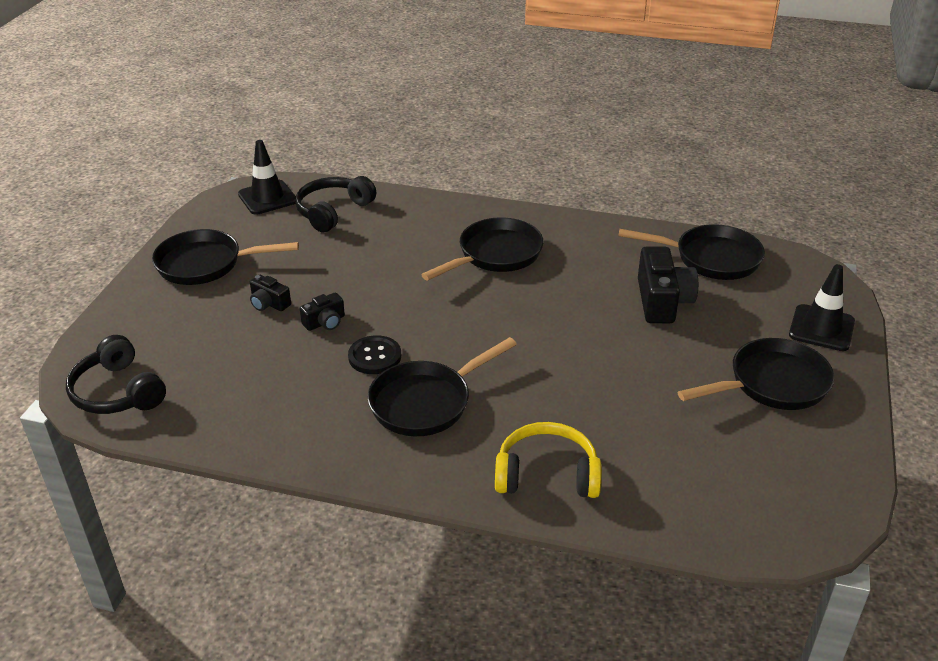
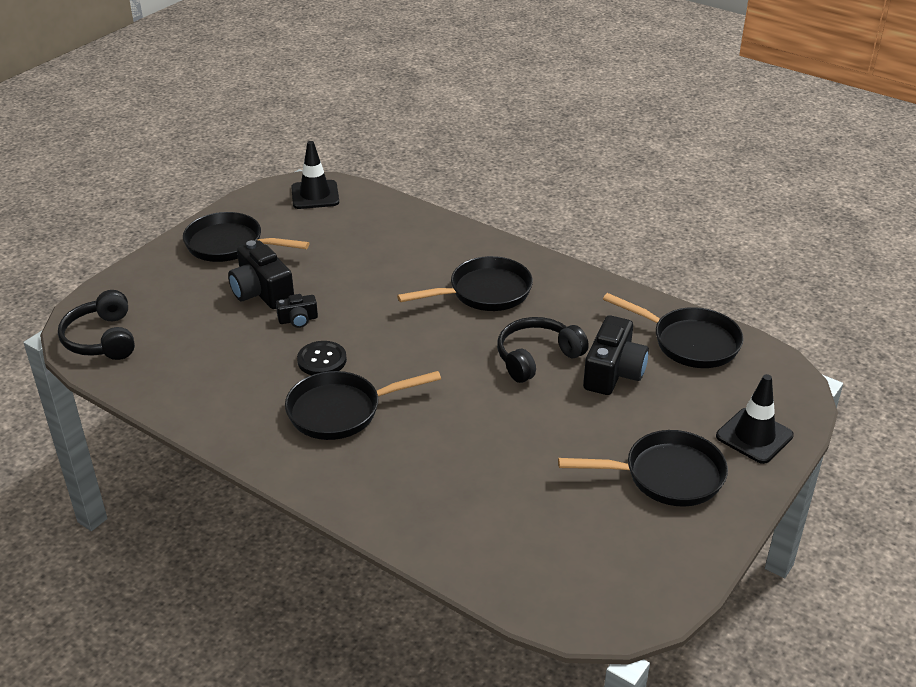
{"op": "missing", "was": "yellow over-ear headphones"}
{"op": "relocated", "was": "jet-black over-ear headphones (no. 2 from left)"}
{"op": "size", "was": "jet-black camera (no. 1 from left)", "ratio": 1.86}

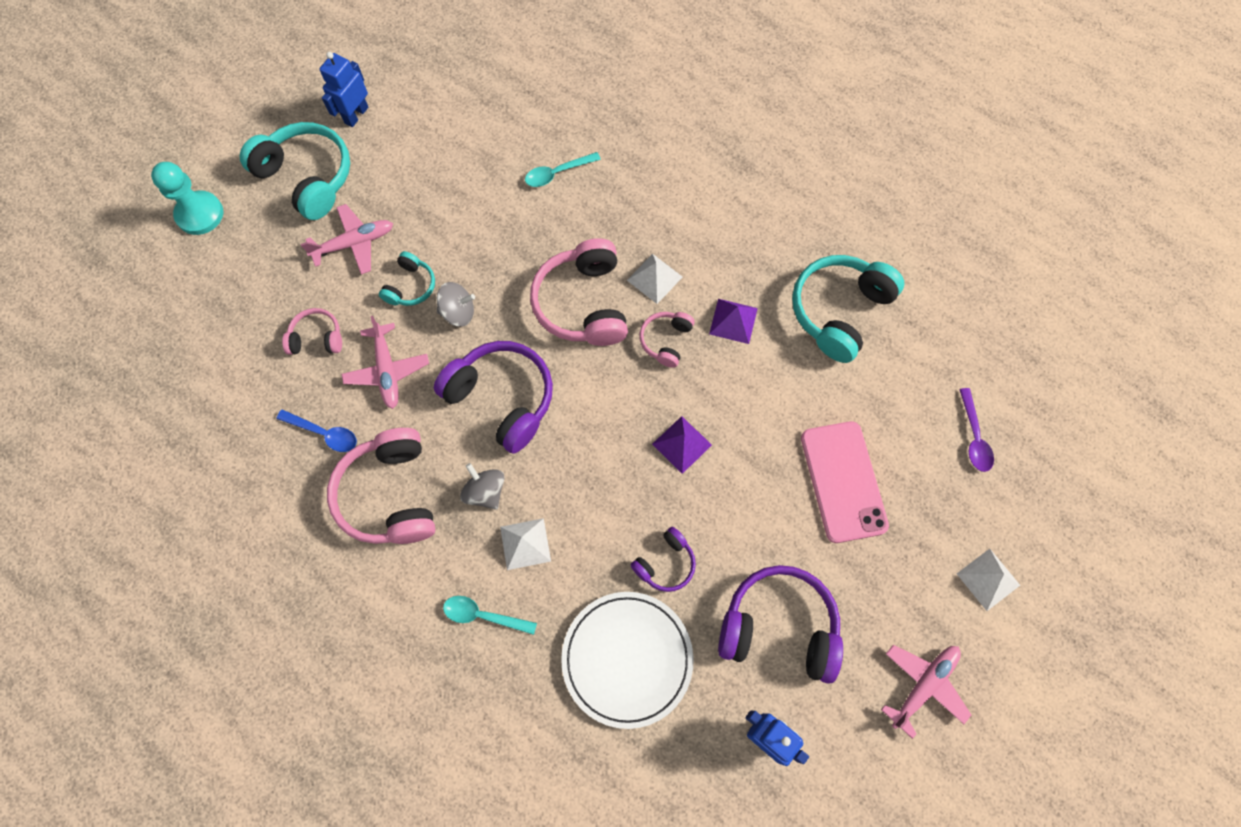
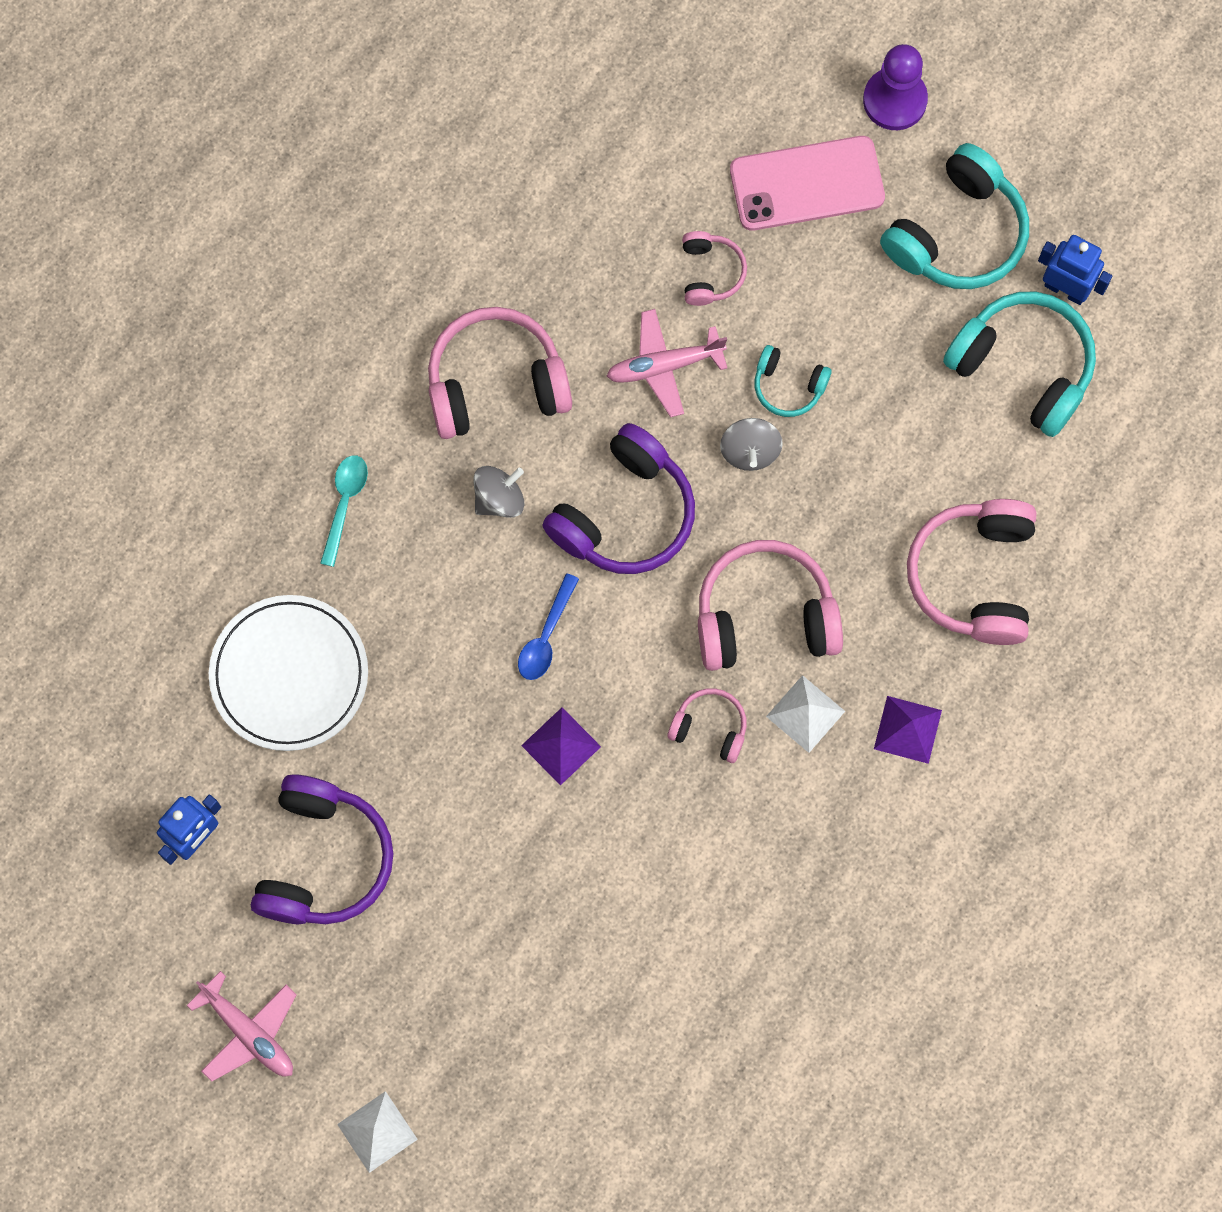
{"op": "missing", "was": "rosy plane (no. 1 from left)"}
{"op": "missing", "was": "pure white pyramid shape (no. 1 from left)"}
{"op": "missing", "was": "purple over-ear headphones (no. 2 from left)"}
{"op": "missing", "was": "purple tablespoon"}
{"op": "relocated", "was": "blue tablespoon"}
{"op": "relocated", "was": "purple pyramid shape (no. 2 from left)"}
{"op": "relocated", "was": "turquoise over-ear headphones (no. 3 from left)"}
{"op": "relocated", "was": "rosy phone"}
{"op": "exchanged", "was": "turquoise tablespoon (no. 2 from left)", "now": "rosy over-ear headphones (no. 5 from left)"}
{"op": "colour", "was": "turquoise game pawn", "now": "purple game pawn"}

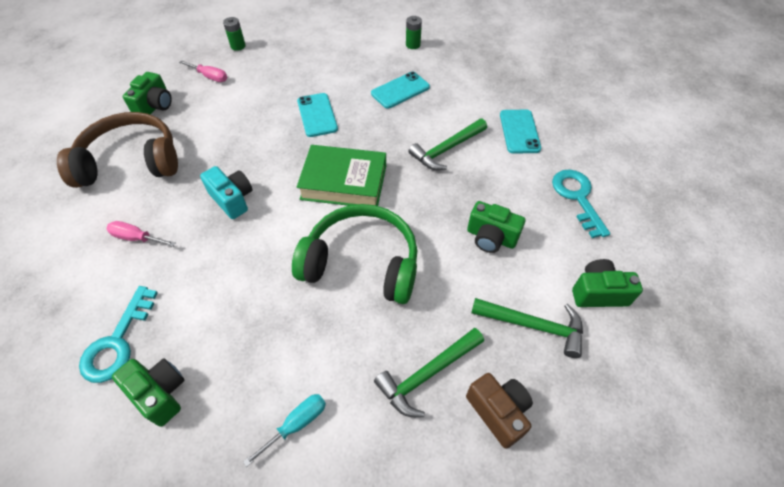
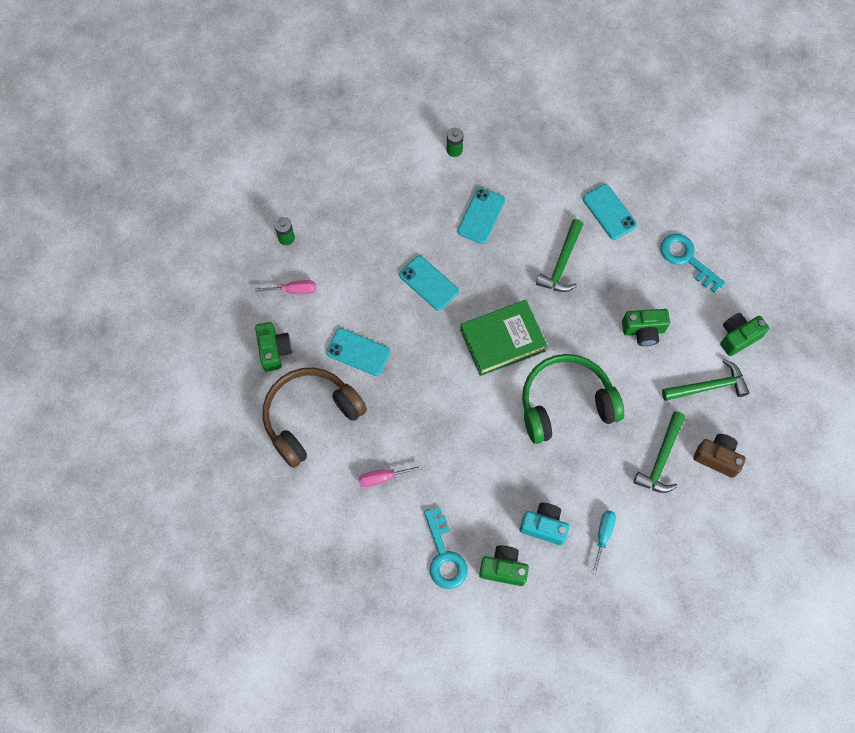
{"op": "appeared", "now": "turquoise phone (no. 1 from left)"}
{"op": "relocated", "was": "turquoise camera"}

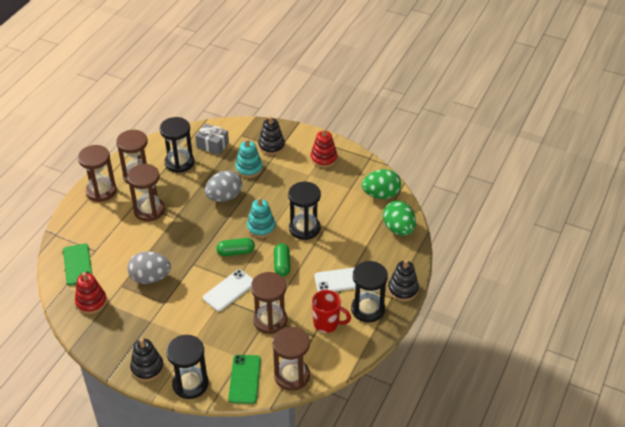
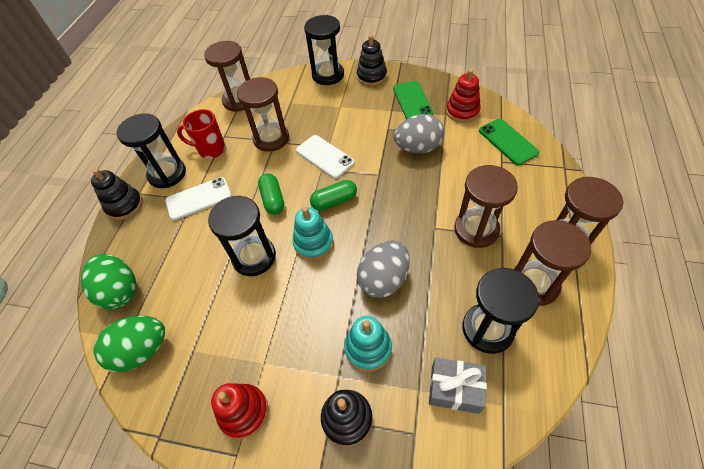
{"op": "relocated", "was": "green phone (no. 2 from left in the first image)", "now": "green phone (no. 1 from left)"}
{"op": "spun", "was": "pure white phone (no. 1 from left in the first image)", "clockwise": -75}

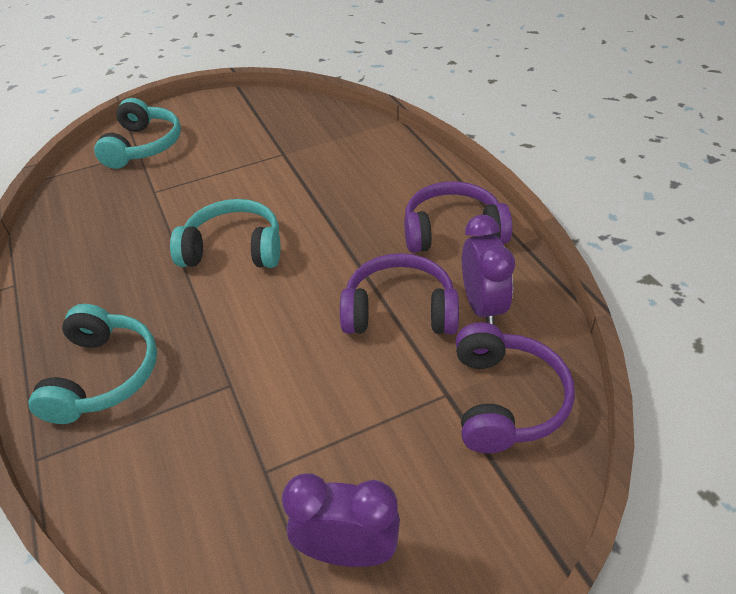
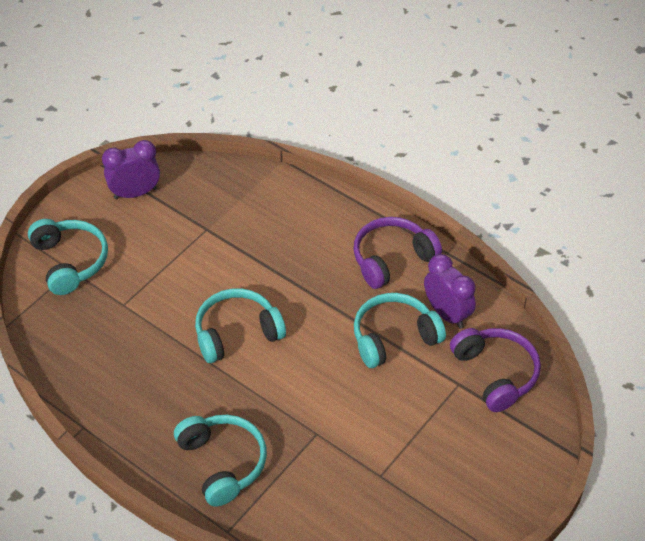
{"op": "relocated", "was": "purple bedside clock (no. 1 from left)"}
{"op": "colour", "was": "purple over-ear headphones (no. 1 from left)", "now": "turquoise over-ear headphones (no. 4 from left)"}

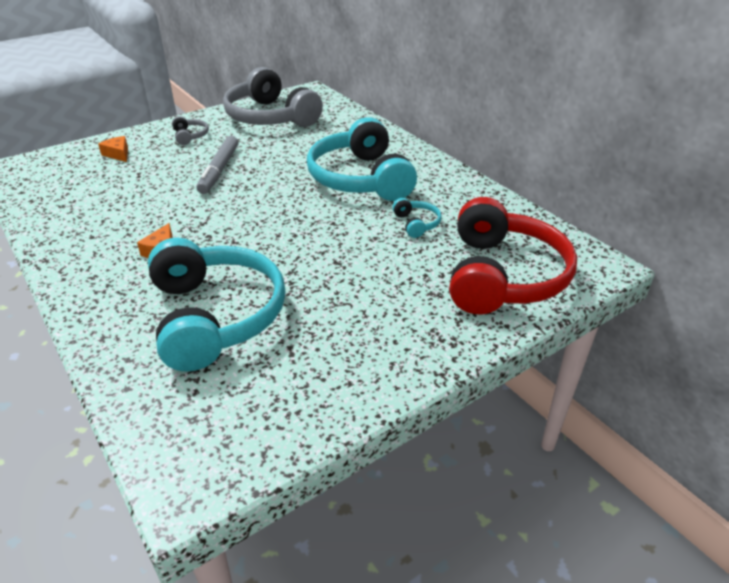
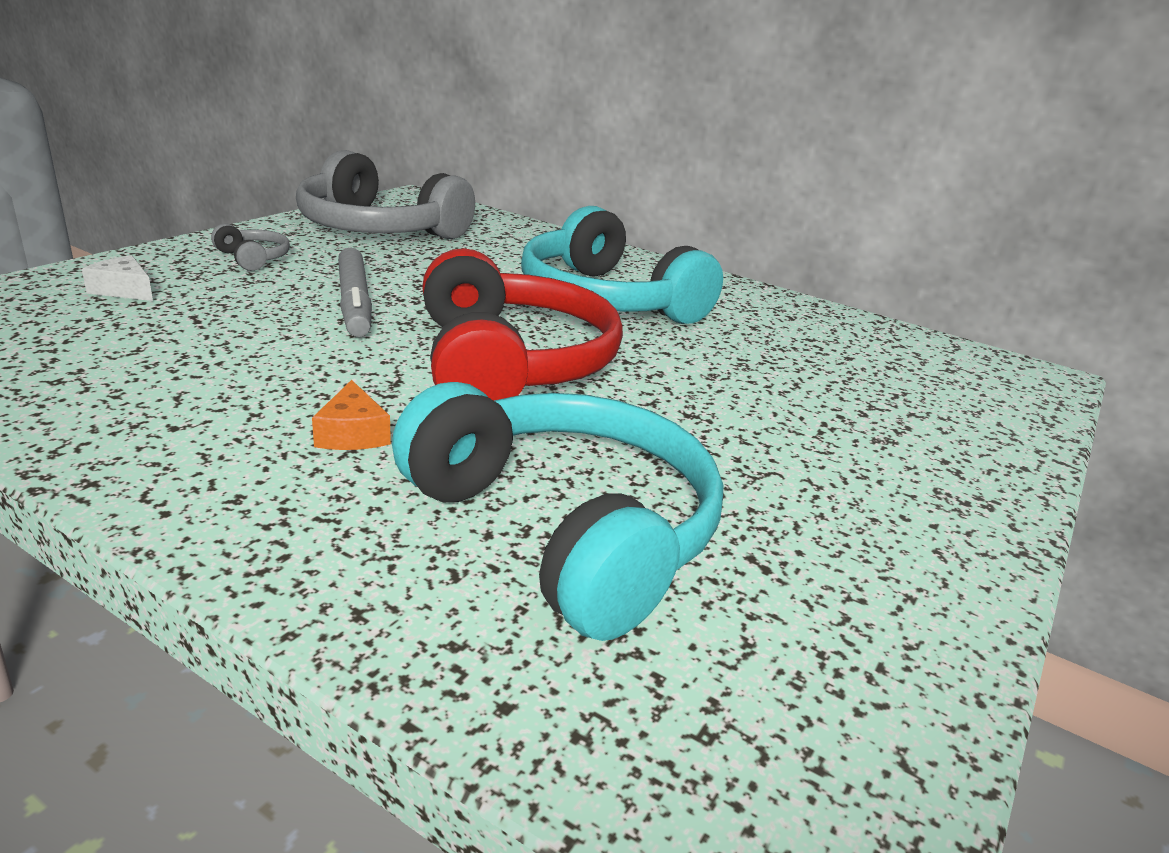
{"op": "missing", "was": "turquoise over-ear headphones (no. 3 from left)"}
{"op": "relocated", "was": "crimson over-ear headphones"}
{"op": "colour", "was": "orange cheese (no. 1 from left)", "now": "pure white cheese"}

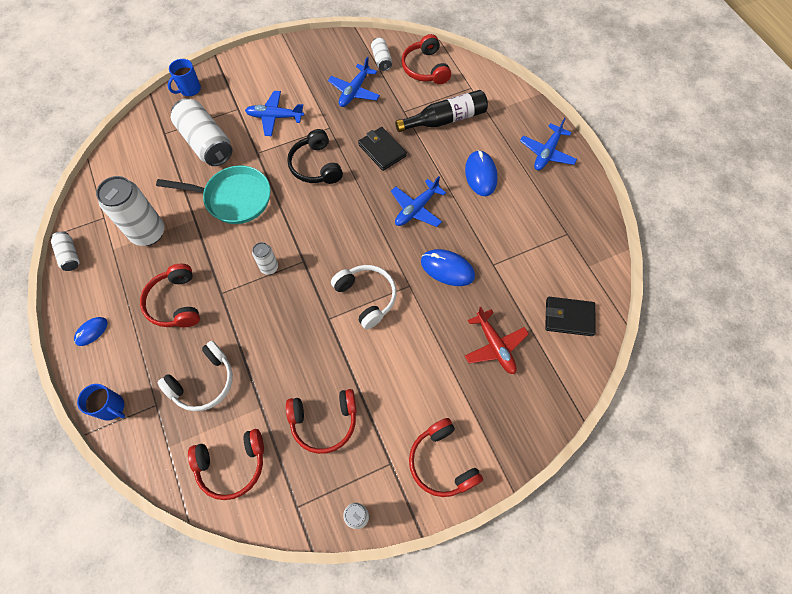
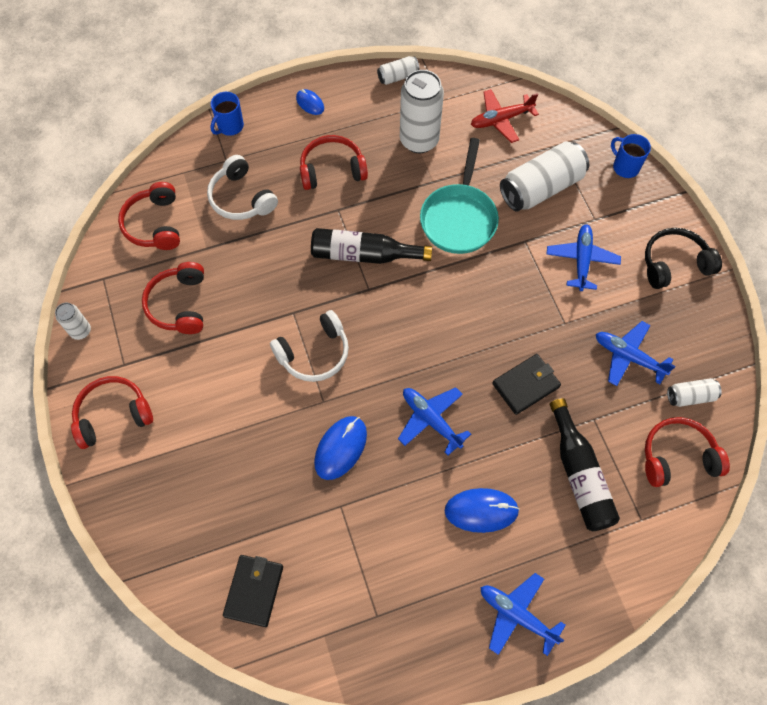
{"op": "relocated", "was": "jet-black over-ear headphones"}
{"op": "relocated", "was": "crimson plane"}
{"op": "exchanged", "was": "pure white tin (no. 4 from left)", "now": "jet-black bottle (no. 1 from left)"}

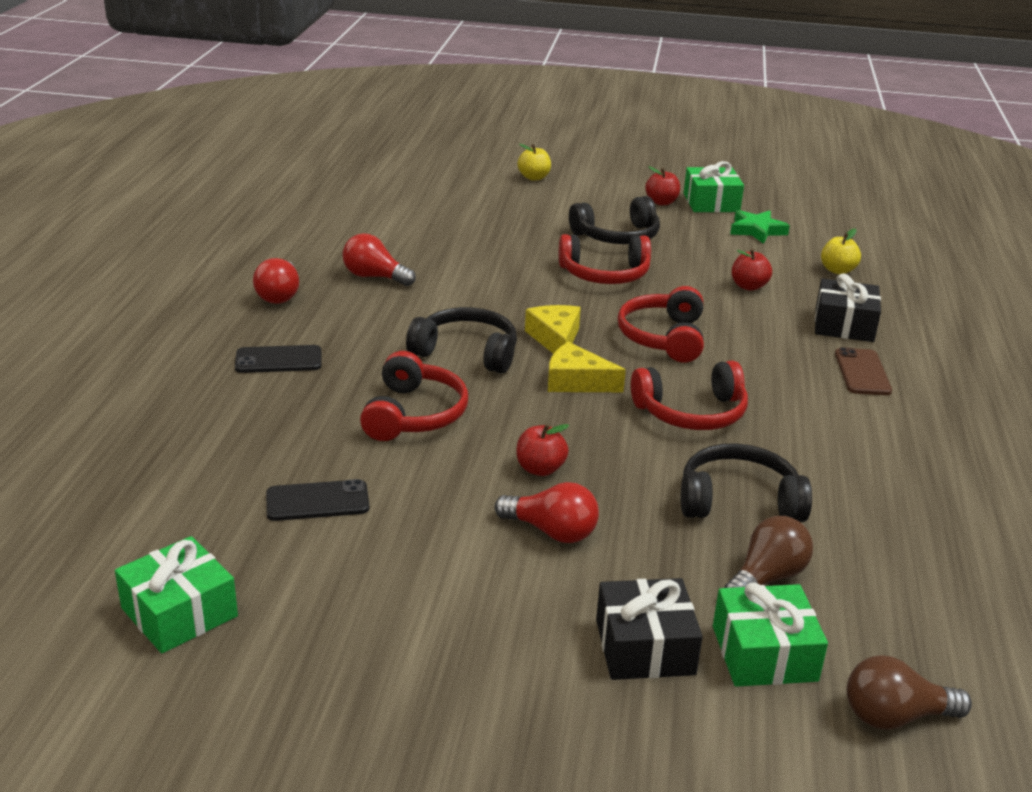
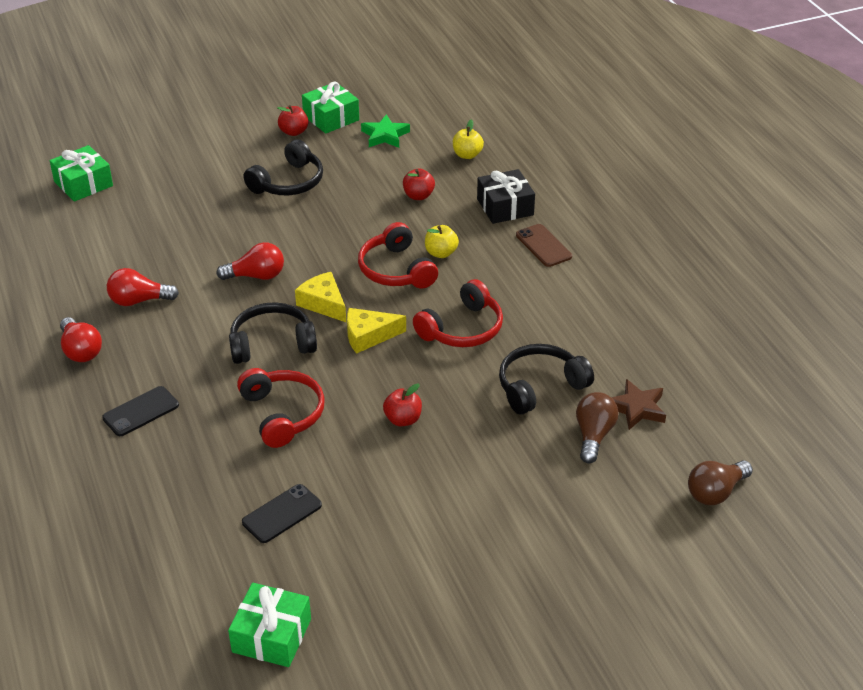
{"op": "missing", "was": "crimson over-ear headphones (no. 2 from left)"}
{"op": "missing", "was": "jet-black gift (no. 1 from left)"}
{"op": "appeared", "now": "russet star"}
{"op": "relocated", "was": "crimson light bulb (no. 3 from left)"}
{"op": "relocated", "was": "yellow toy apple (no. 1 from left)"}
{"op": "relocated", "was": "green gift (no. 3 from left in the first image)", "now": "green gift (no. 1 from left)"}

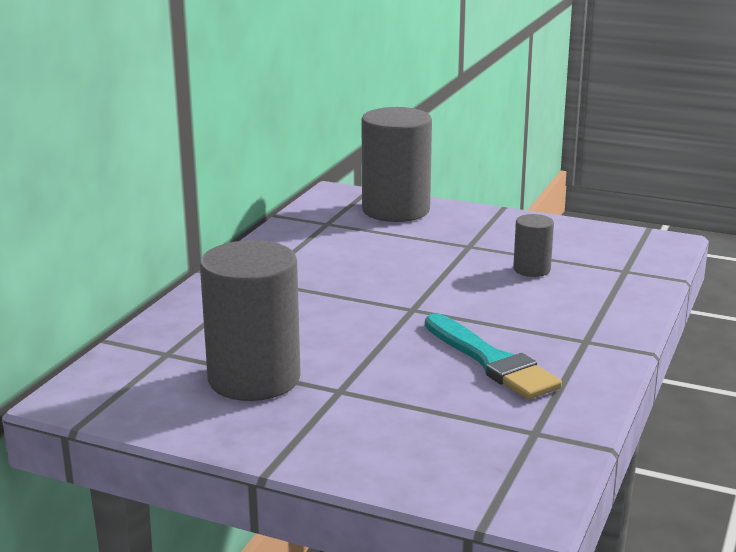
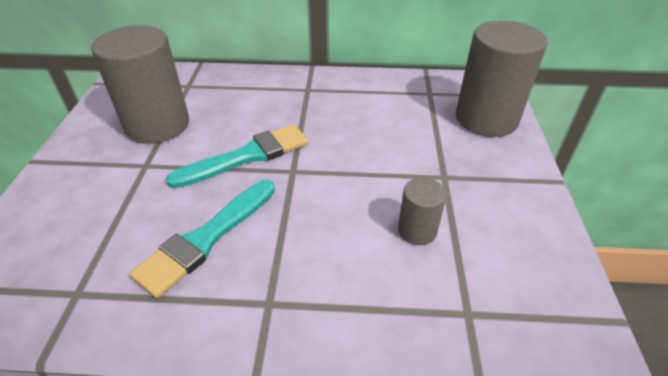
{"op": "appeared", "now": "turquoise paintbrush (no. 2 from left)"}

